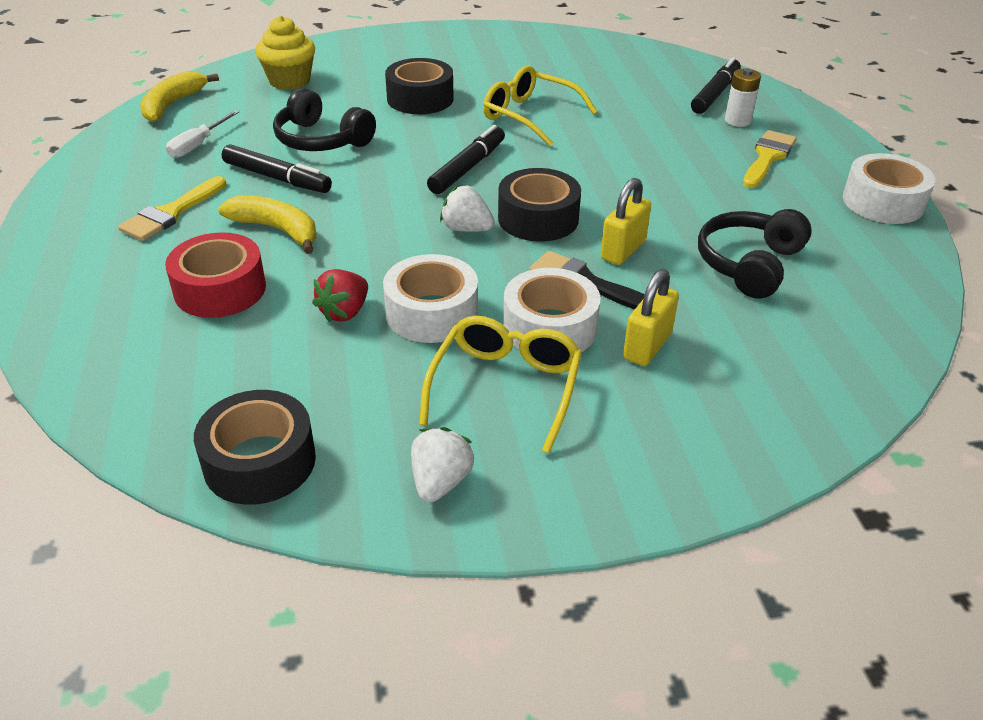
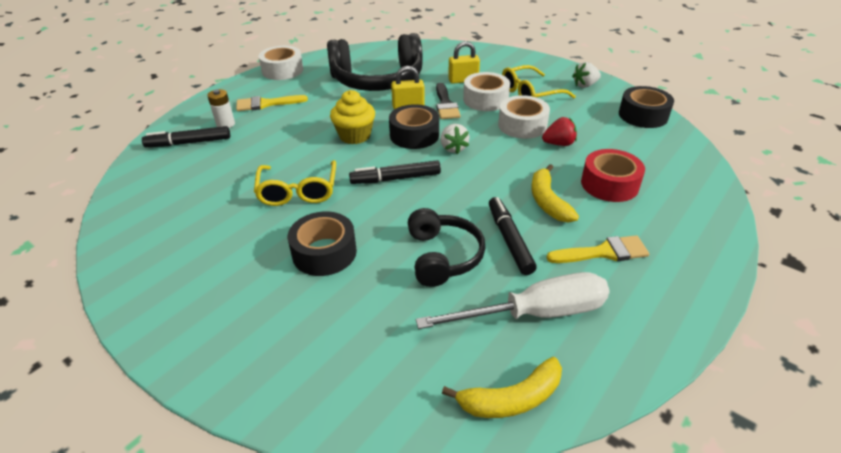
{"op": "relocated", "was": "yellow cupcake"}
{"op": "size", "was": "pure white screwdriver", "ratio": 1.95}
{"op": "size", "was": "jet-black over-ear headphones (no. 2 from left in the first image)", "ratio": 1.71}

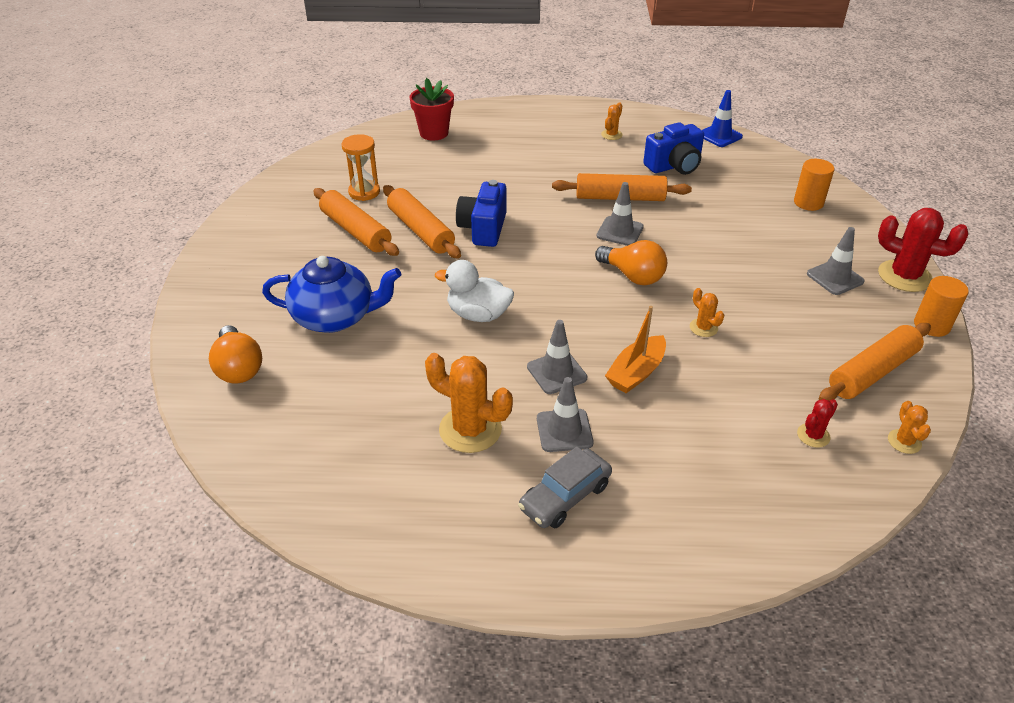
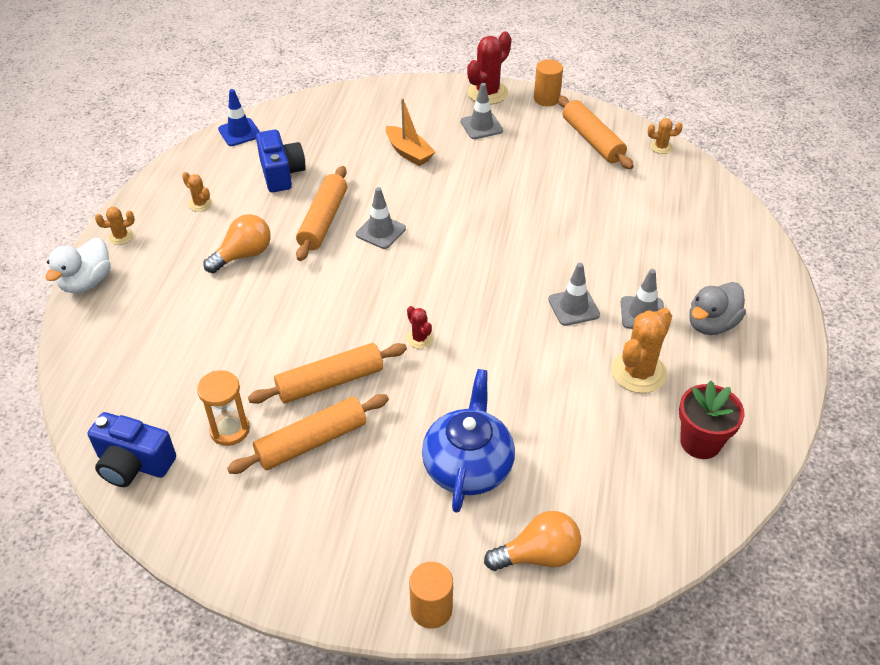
{"op": "relocated", "was": "crimson flower pot"}
{"op": "relocated", "was": "pure white rubber duck"}
{"op": "relocated", "was": "blue camera (no. 1 from left)"}
{"op": "relocated", "was": "orange light bulb (no. 2 from left in the first image)", "now": "orange light bulb (no. 1 from left)"}
{"op": "relocated", "was": "orange sailboat"}
{"op": "relocated", "was": "orange prickly plant (no. 3 from left in the first image)", "now": "orange prickly plant (no. 1 from left)"}
{"op": "relocated", "was": "orange cylinder shape (no. 1 from left)"}
{"op": "relocated", "was": "crimson prickly plant (no. 1 from left)"}
{"op": "exchanged", "was": "ash-grey automobile", "now": "ash-grey rubber duck"}

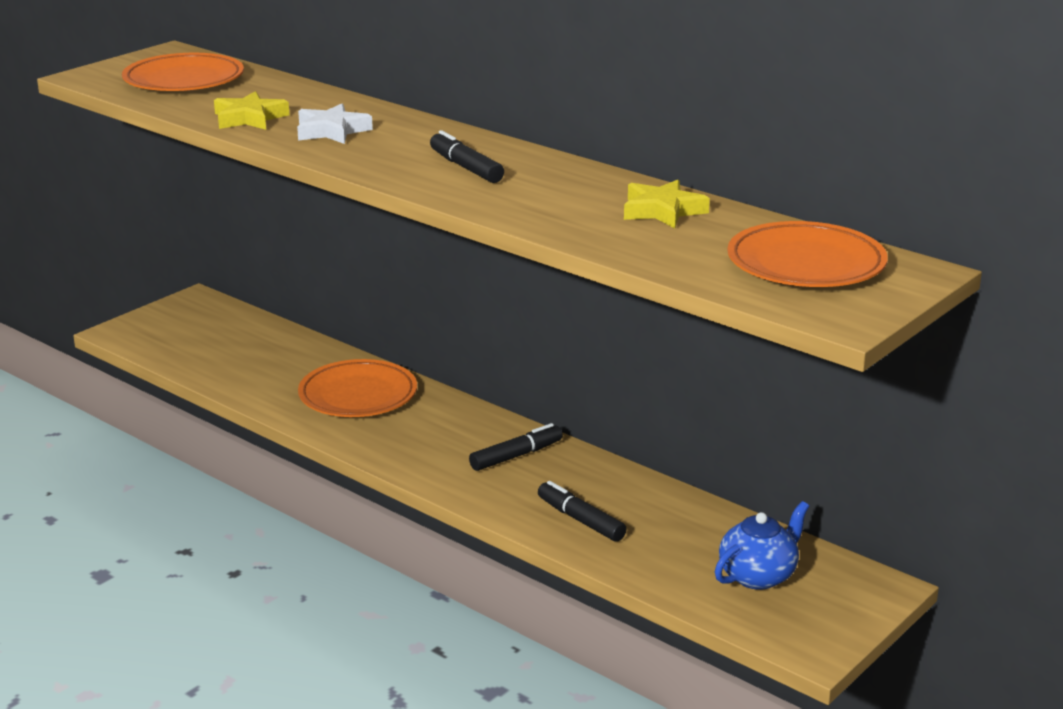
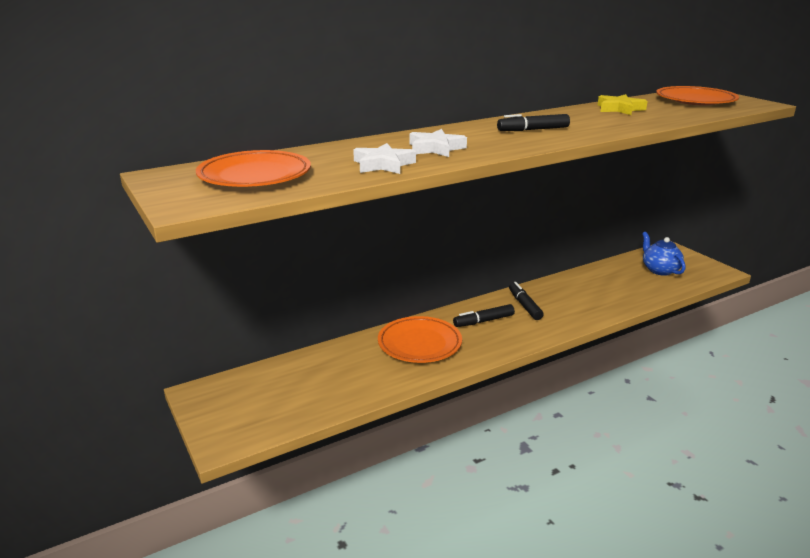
{"op": "relocated", "was": "jet-black marker (no. 3 from left in the first image)", "now": "jet-black marker (no. 1 from left)"}
{"op": "colour", "was": "yellow star (no. 1 from left)", "now": "pure white star (no. 1 from left)"}

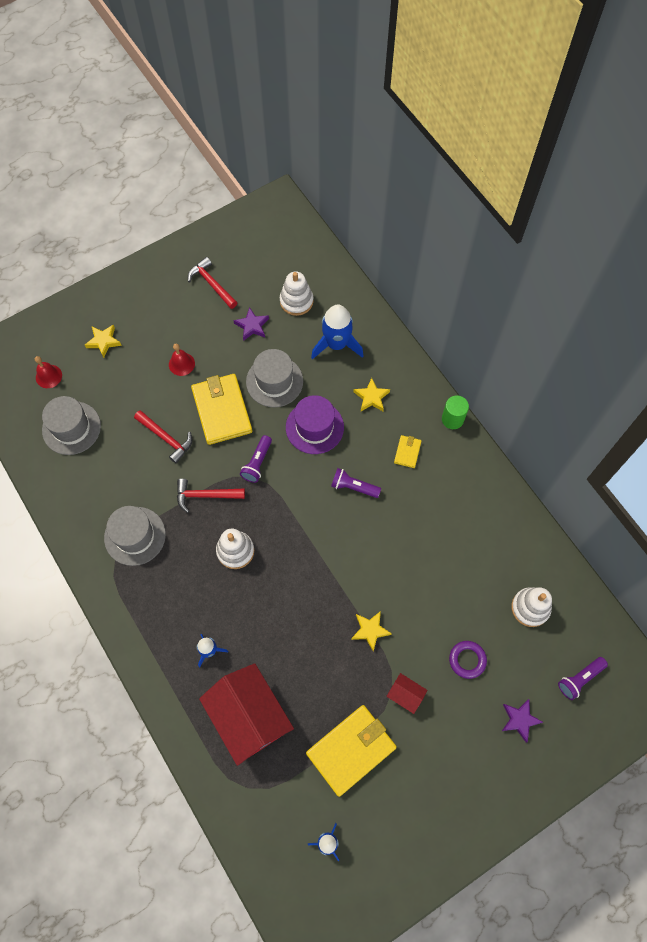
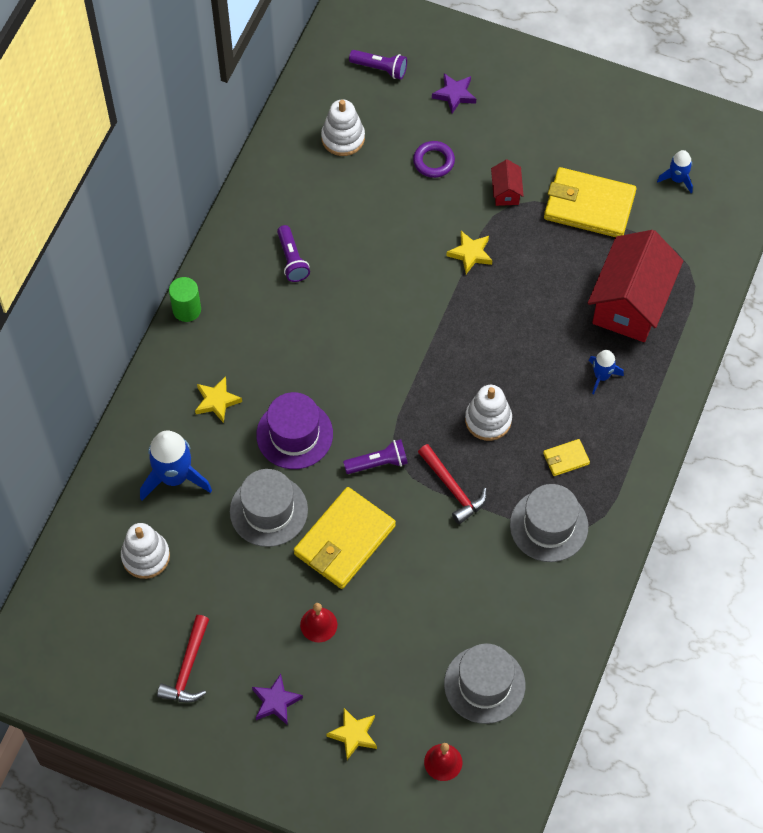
{"op": "missing", "was": "crimson claw hammer (no. 1 from left)"}
{"op": "relocated", "was": "purple star (no. 1 from left)"}
{"op": "relocated", "was": "purple flashlight (no. 2 from left in the first image)", "now": "purple flashlight (no. 1 from left)"}
{"op": "relocated", "was": "yellow card wallet (no. 3 from left in the first image)", "now": "yellow card wallet (no. 2 from left)"}

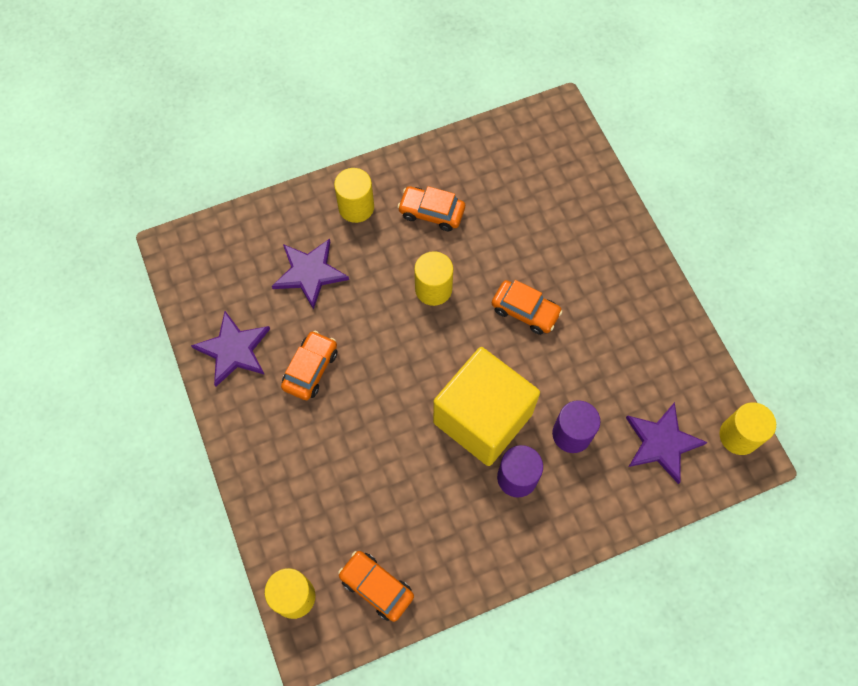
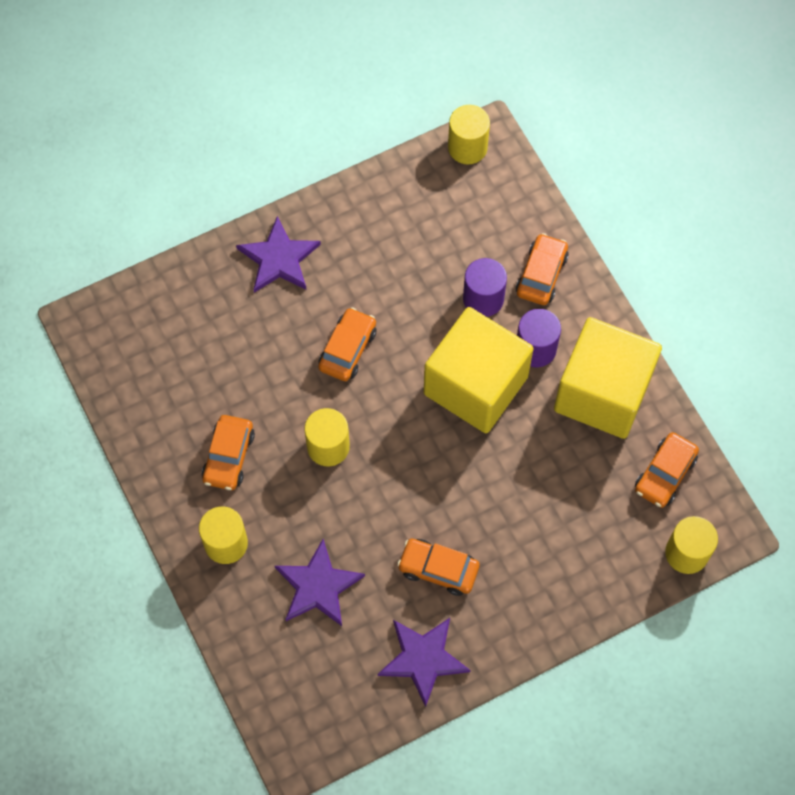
{"op": "appeared", "now": "orange automobile (no. 4 from left)"}
{"op": "appeared", "now": "yellow cube (no. 2 from left)"}
{"op": "relocated", "was": "purple star (no. 3 from left in the first image)", "now": "purple star (no. 1 from left)"}

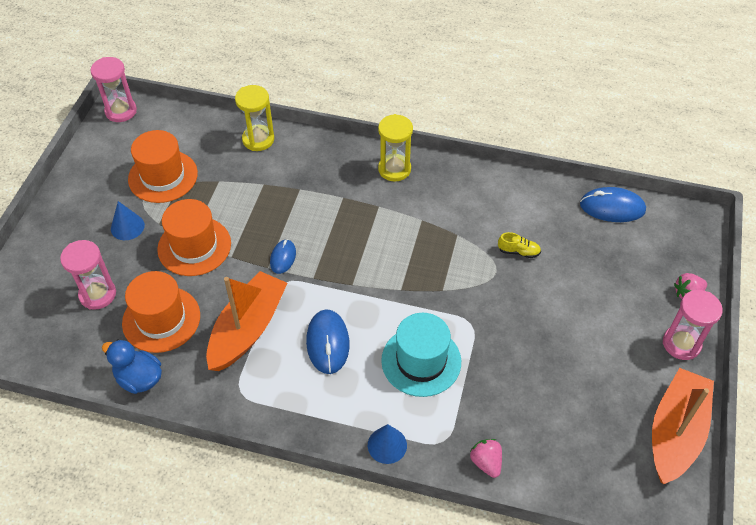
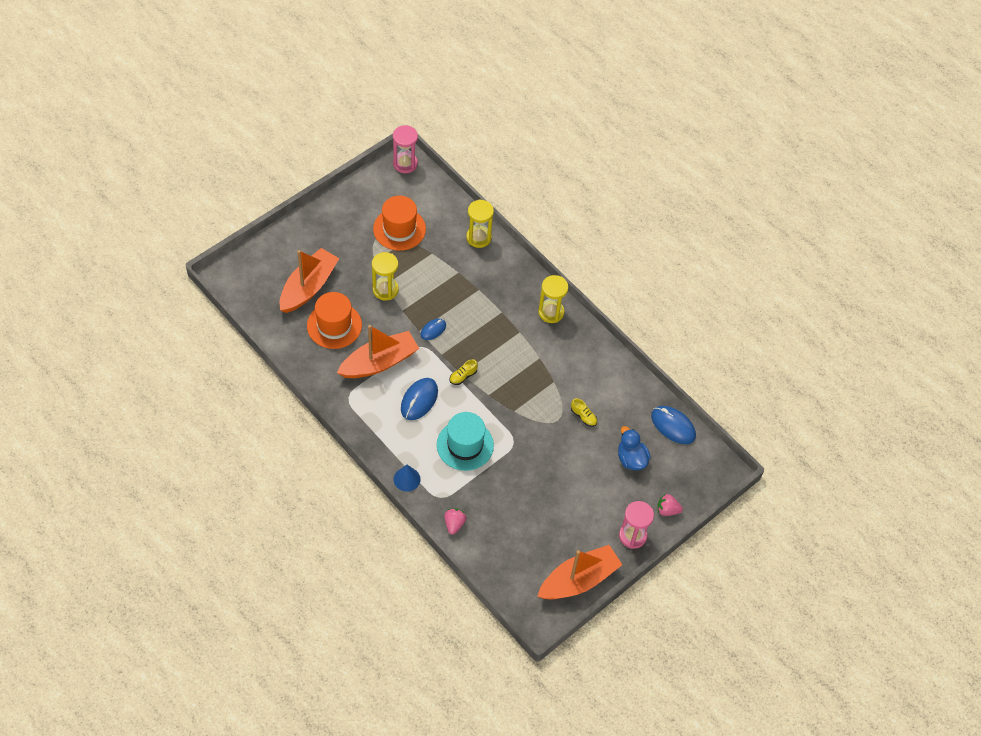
{"op": "missing", "was": "blue solid cone (no. 1 from left)"}
{"op": "appeared", "now": "yellow lace-up shoe (no. 1 from left)"}
{"op": "relocated", "was": "blue rubber duck"}
{"op": "exchanged", "was": "rosy hourglass (no. 1 from left)", "now": "orange sailboat (no. 1 from left)"}
{"op": "exchanged", "was": "orange hat (no. 3 from left)", "now": "yellow hourglass (no. 1 from left)"}

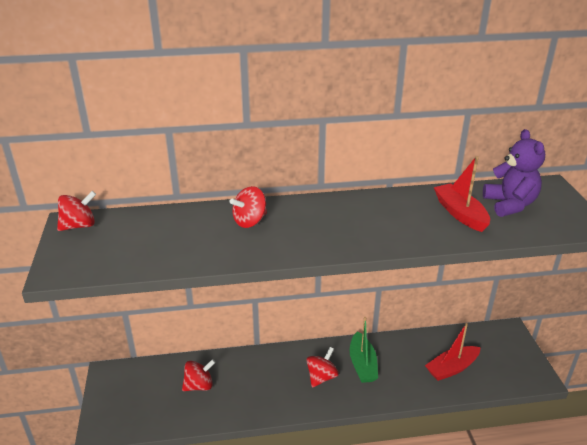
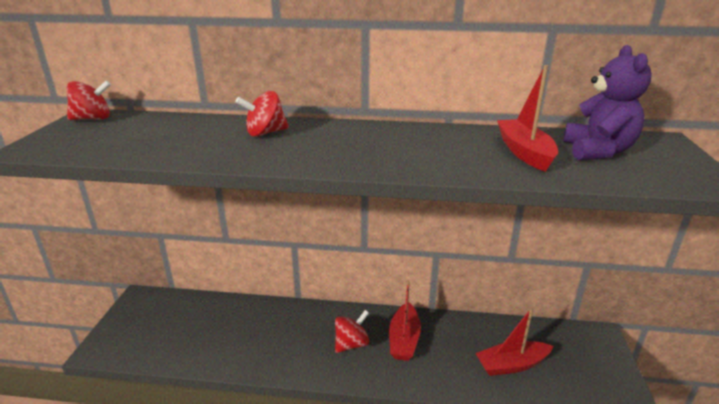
{"op": "missing", "was": "crimson toy top (no. 2 from left)"}
{"op": "colour", "was": "green sailboat", "now": "crimson sailboat (no. 1 from left)"}

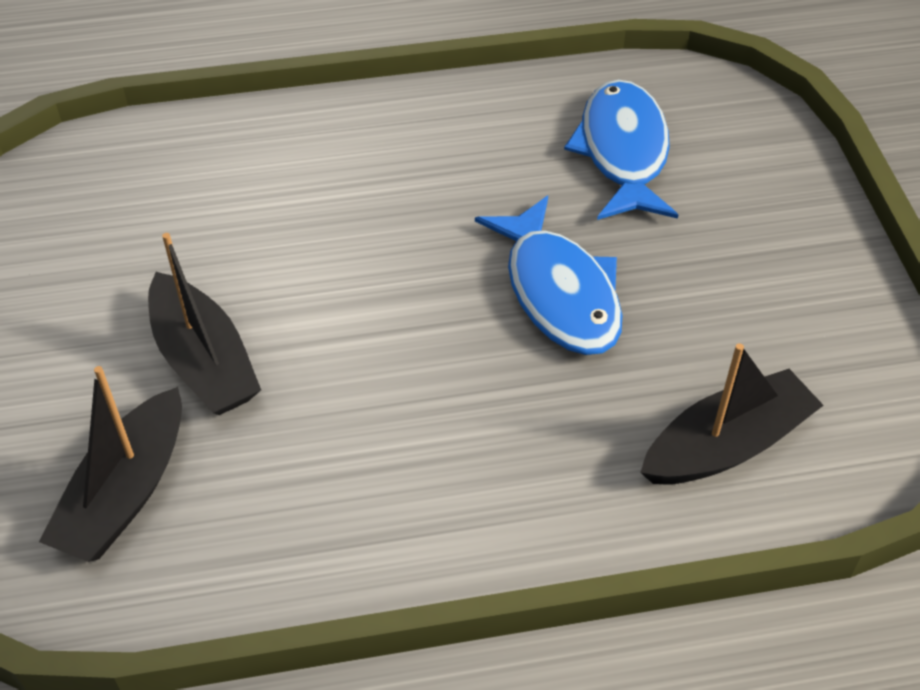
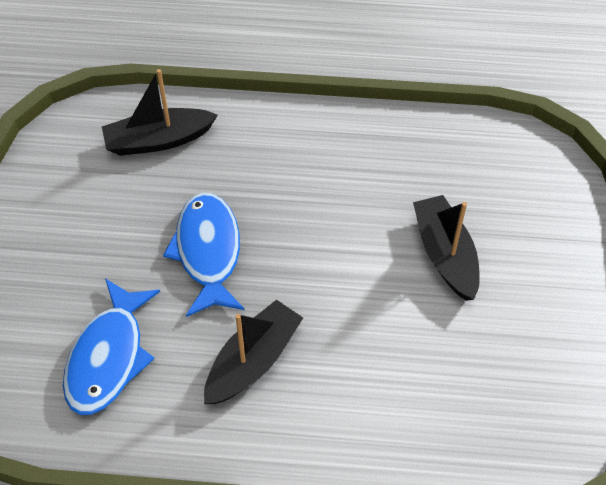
{"op": "relocated", "was": "jet-black sailboat (no. 1 from left in the first image)", "now": "jet-black sailboat (no. 2 from left)"}

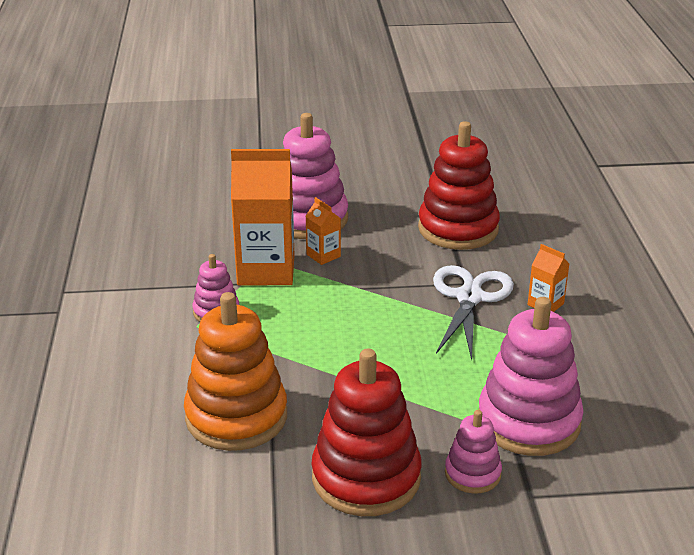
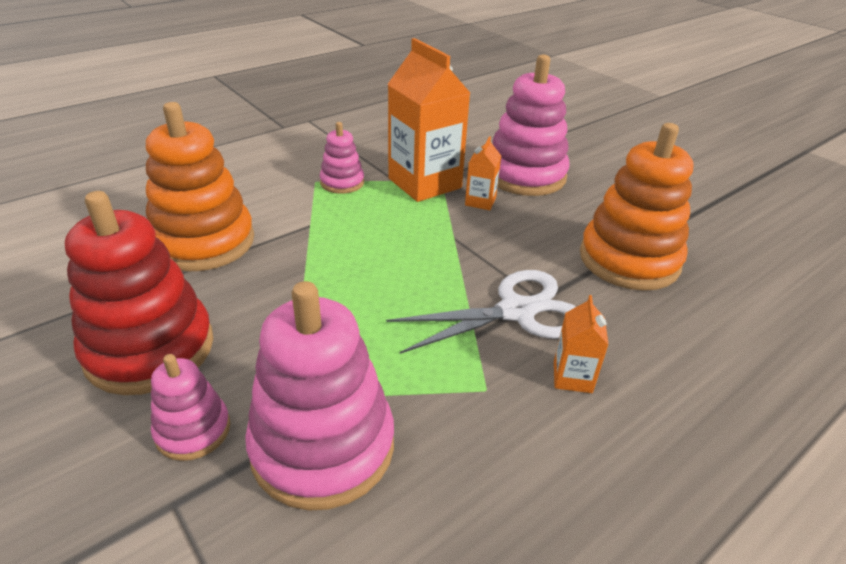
{"op": "colour", "was": "crimson ring stacker (no. 2 from left)", "now": "orange ring stacker (no. 2 from left)"}

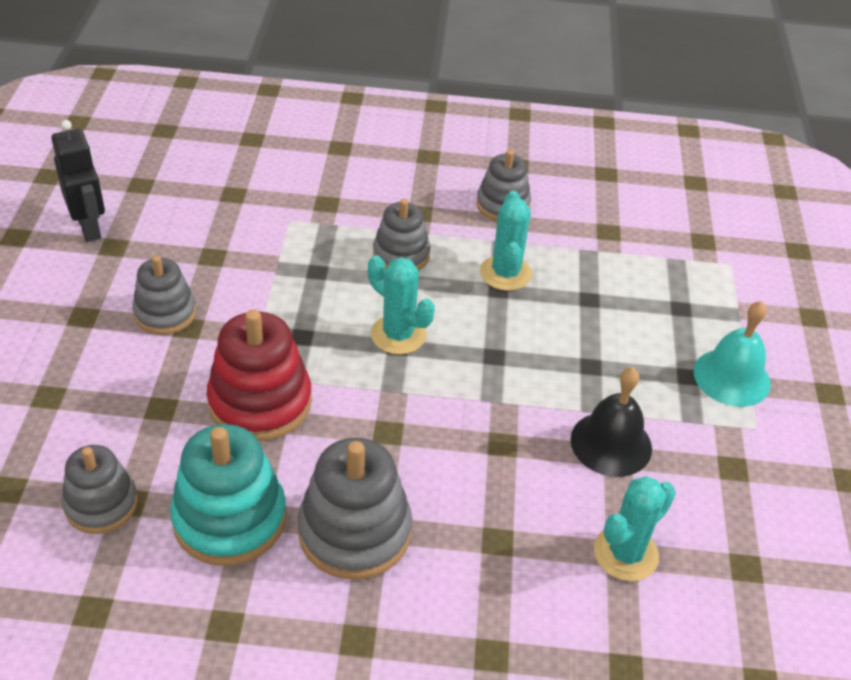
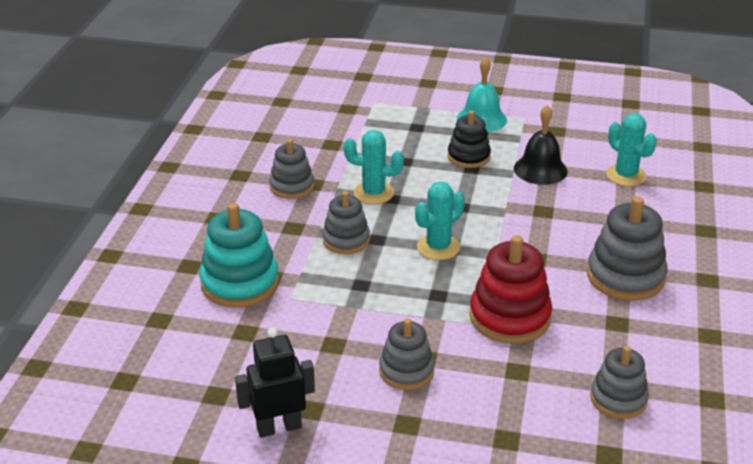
{"op": "appeared", "now": "jet-black ring stacker"}
{"op": "relocated", "was": "turquoise ring stacker"}

